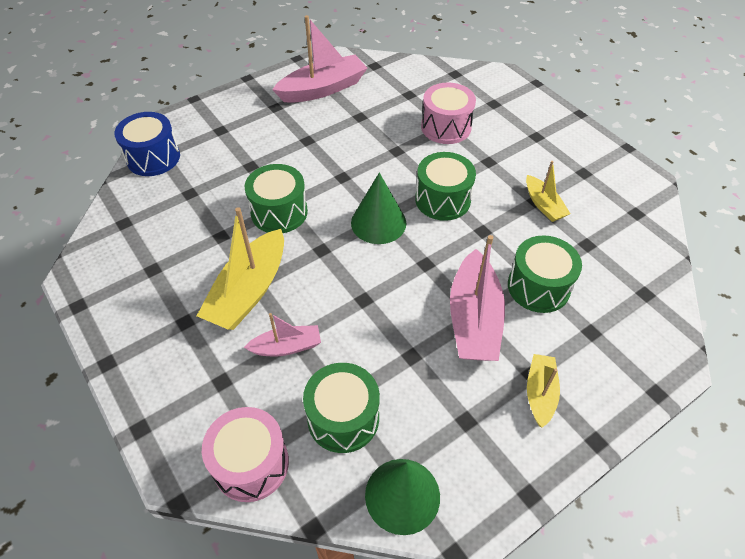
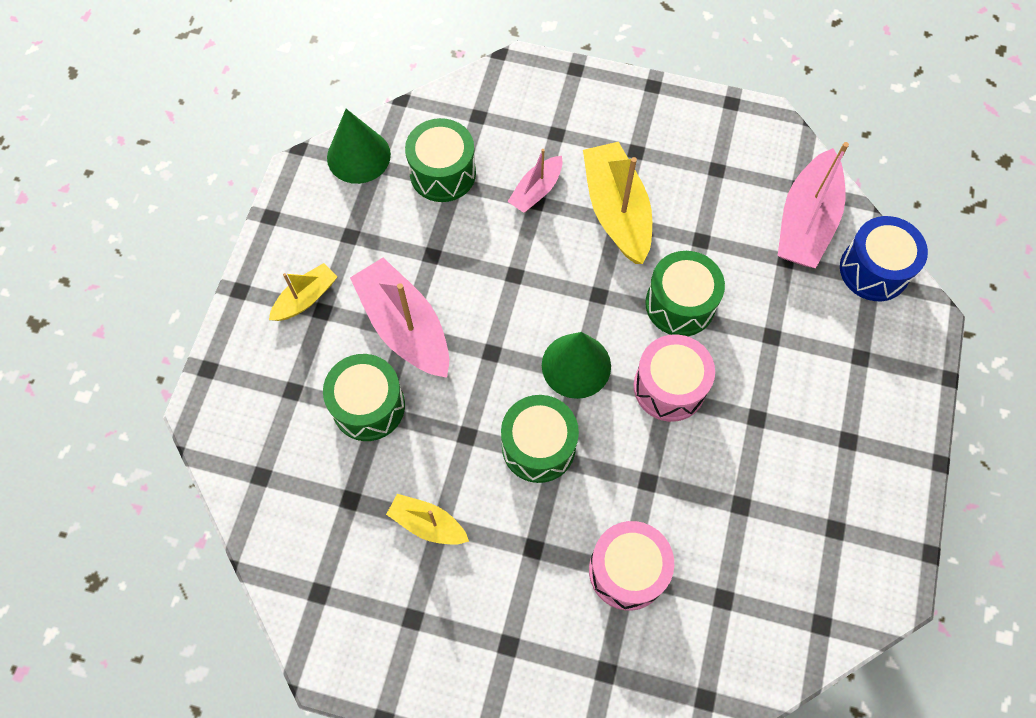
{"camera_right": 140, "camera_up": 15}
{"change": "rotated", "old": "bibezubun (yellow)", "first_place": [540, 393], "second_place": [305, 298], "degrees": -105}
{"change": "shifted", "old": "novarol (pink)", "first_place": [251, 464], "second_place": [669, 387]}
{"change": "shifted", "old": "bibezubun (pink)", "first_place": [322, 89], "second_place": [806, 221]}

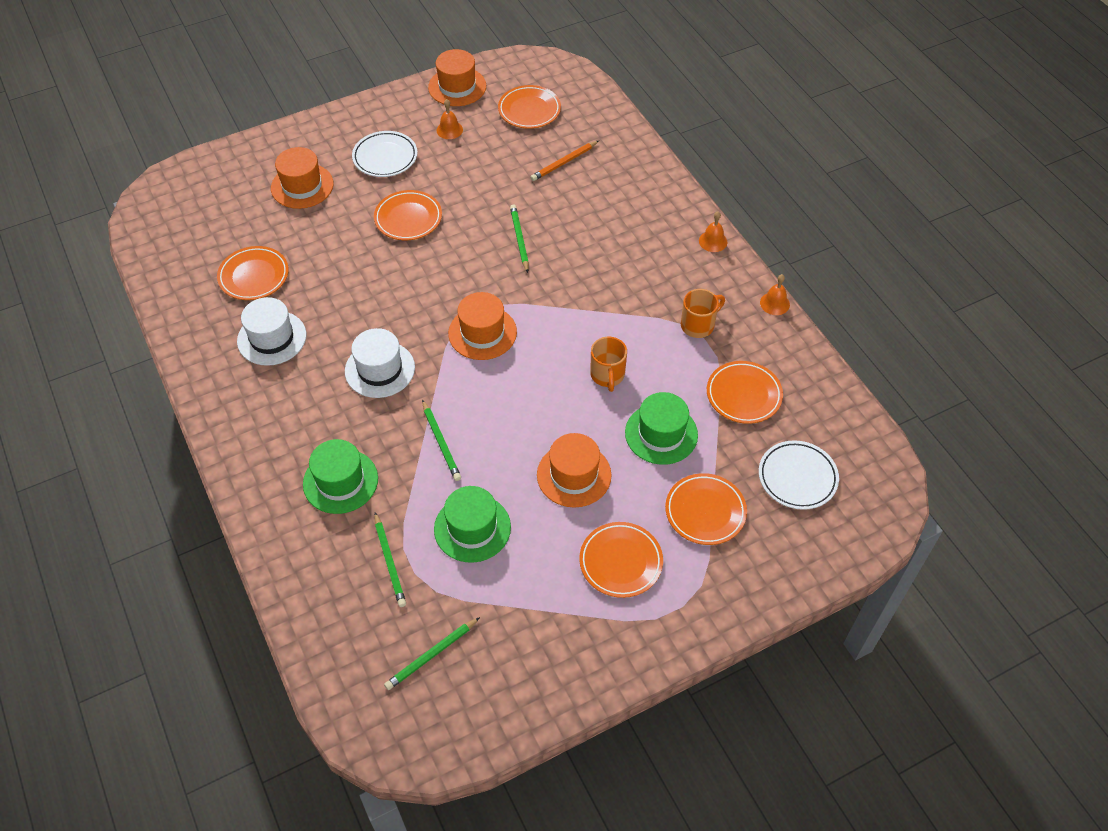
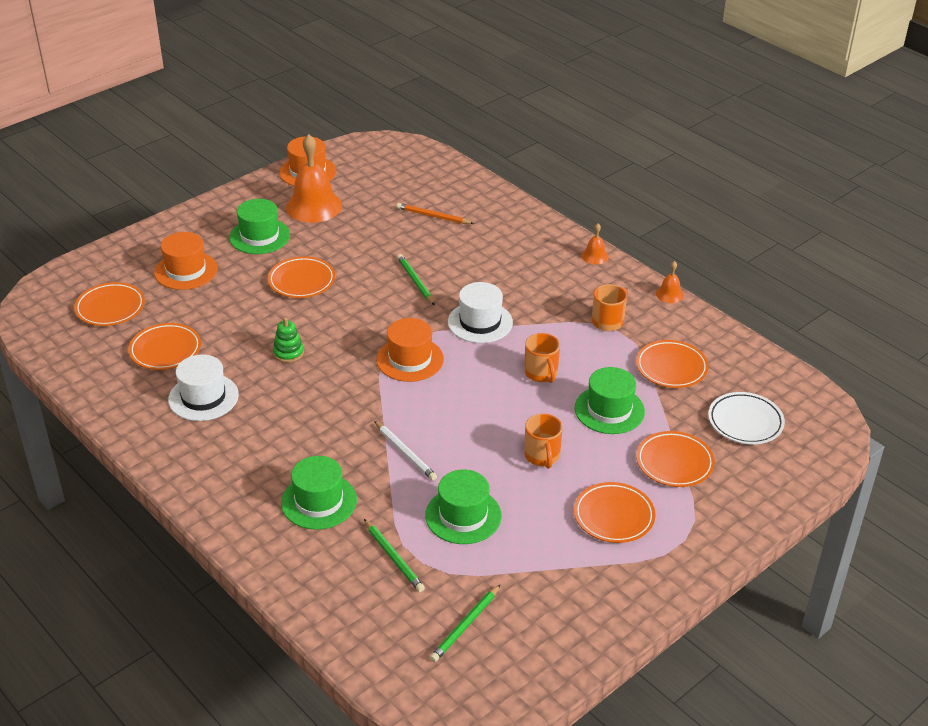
{"camera_right": -15, "camera_up": -15}
{"change": "shifted", "old": "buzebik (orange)", "first_place": [529, 110], "second_place": [110, 308]}
{"change": "swapped", "old": "buzebik (white)", "new": "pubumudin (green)", "first_place": [385, 157], "second_place": [259, 236]}
{"change": "new", "new": "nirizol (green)", "second_place": [288, 353]}
{"change": "scaled", "old": "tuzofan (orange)", "first_place": [449, 130], "second_place": [314, 206], "factor": 2.17}
{"change": "repainted", "old": "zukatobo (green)", "new": "zukatobo (white)", "first_place": [441, 442], "second_place": [405, 453]}
{"change": "rotated", "old": "zukatobo (orange)", "first_place": [564, 162], "second_place": [433, 216], "degrees": 75}
{"change": "shifted", "old": "pubumudin (white)", "first_place": [380, 369], "second_place": [480, 322]}
{"change": "swapped", "old": "pubumudin (orange)", "new": "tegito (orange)", "first_place": [574, 475], "second_place": [542, 456]}

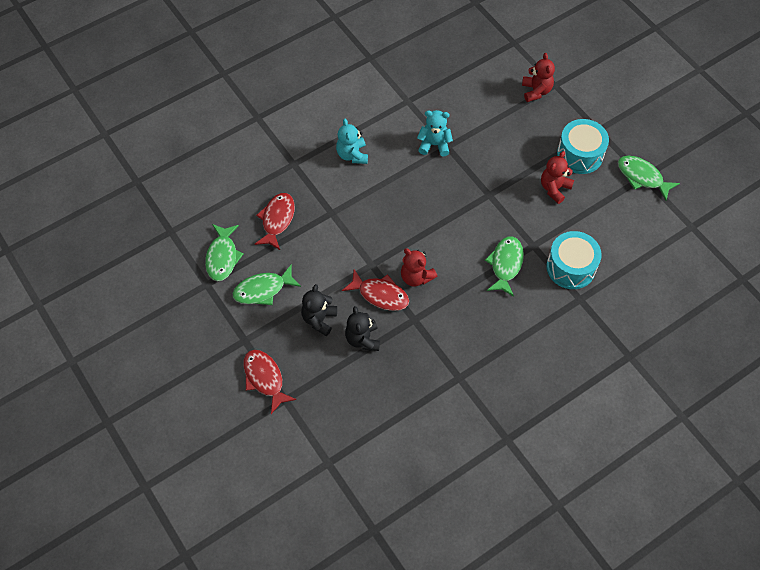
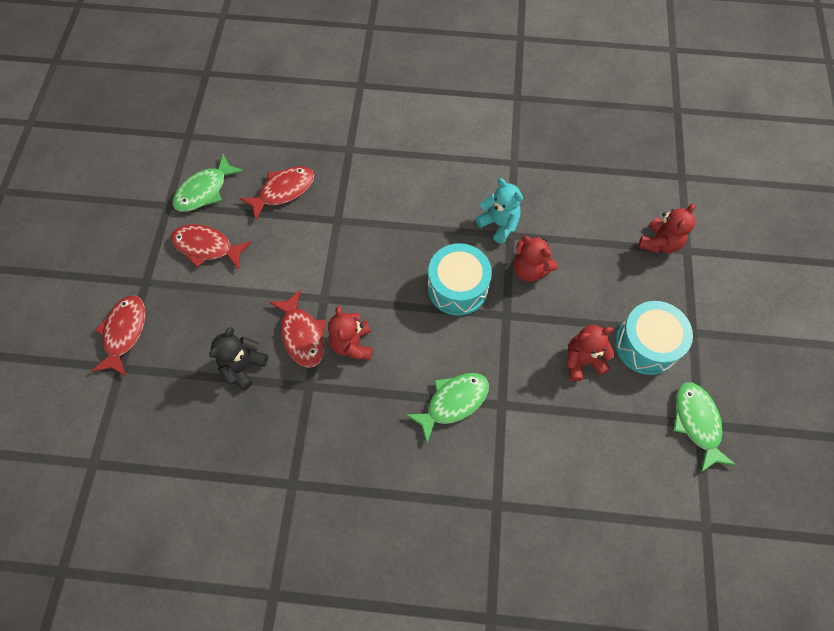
{"camera_right": 40, "camera_up": 5}
{"change": "repainted", "old": "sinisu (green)", "new": "sinisu (red)", "first_place": [263, 290], "second_place": [206, 247]}
{"change": "shifted", "old": "novarol (turquoise)", "first_place": [570, 267], "second_place": [457, 287]}
{"change": "new", "new": "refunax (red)", "second_place": [530, 269]}
{"change": "gone", "old": "refunax (black)", "first_place": [319, 319]}
{"change": "gone", "old": "refunax (turquoise)", "first_place": [352, 155]}

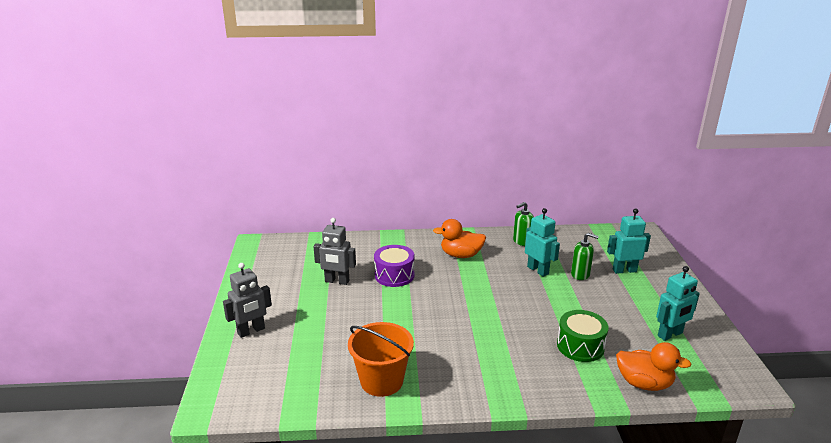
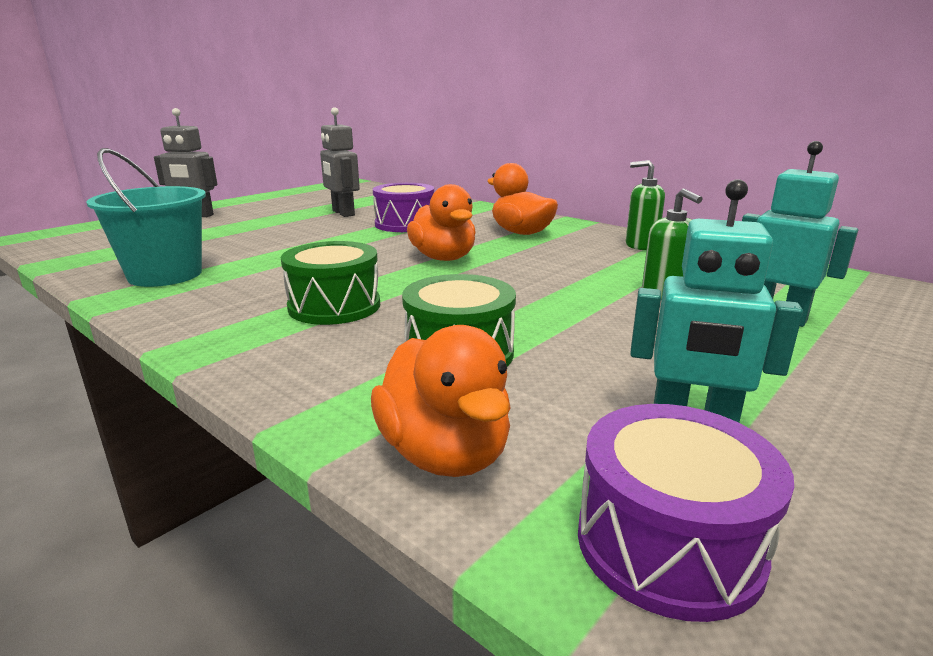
{"camera_right": 45, "camera_up": -5}
{"change": "repainted", "old": "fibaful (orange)", "new": "fibaful (turquoise)", "first_place": [381, 381], "second_place": [165, 275]}
{"change": "new", "new": "novarol (green)", "second_place": [334, 306]}
{"change": "new", "new": "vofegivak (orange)", "second_place": [443, 258]}
{"change": "new", "new": "novarol (purple)", "second_place": [668, 544]}
{"change": "gone", "old": "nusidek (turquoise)", "first_place": [538, 270]}

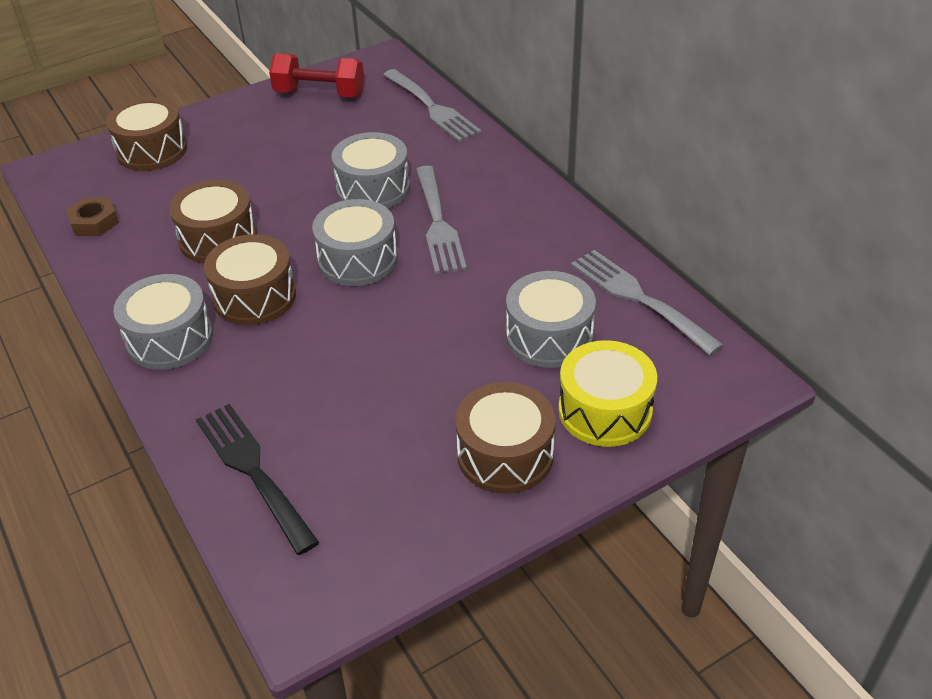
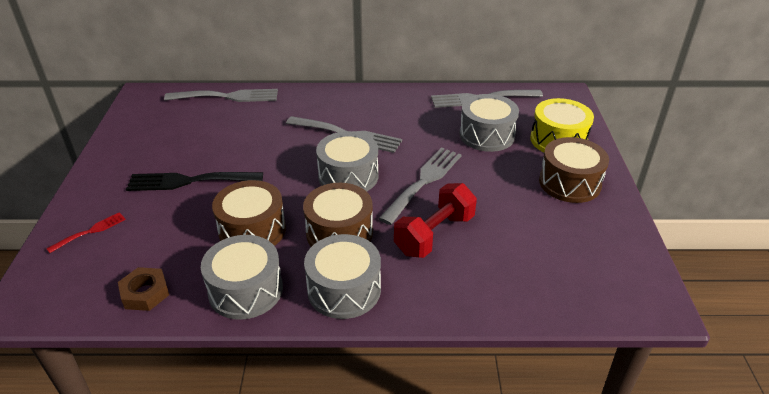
{"camera_right": -60, "camera_up": -5}
{"change": "swapped", "old": "novarol (brown)", "new": "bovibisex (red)", "first_place": [152, 150], "second_place": [90, 231]}
{"change": "shifted", "old": "bovibisex (black)", "first_place": [253, 471], "second_place": [189, 181]}
{"change": "shifted", "old": "novarol (grey)", "first_place": [373, 188], "second_place": [246, 290]}
{"change": "new", "new": "bovibisex (grey)", "second_place": [423, 182]}
{"change": "shifted", "old": "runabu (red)", "first_place": [319, 94], "second_place": [434, 235]}

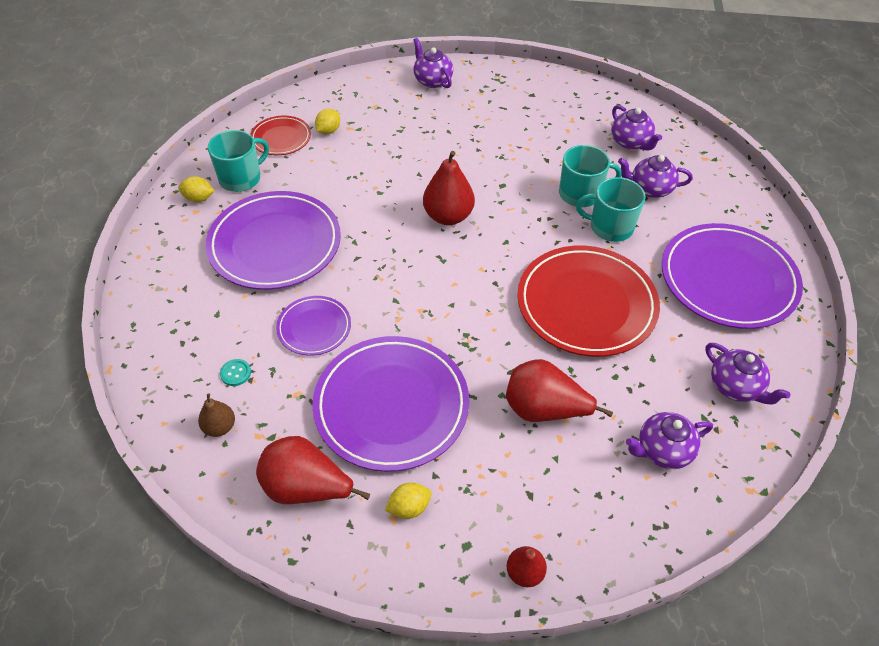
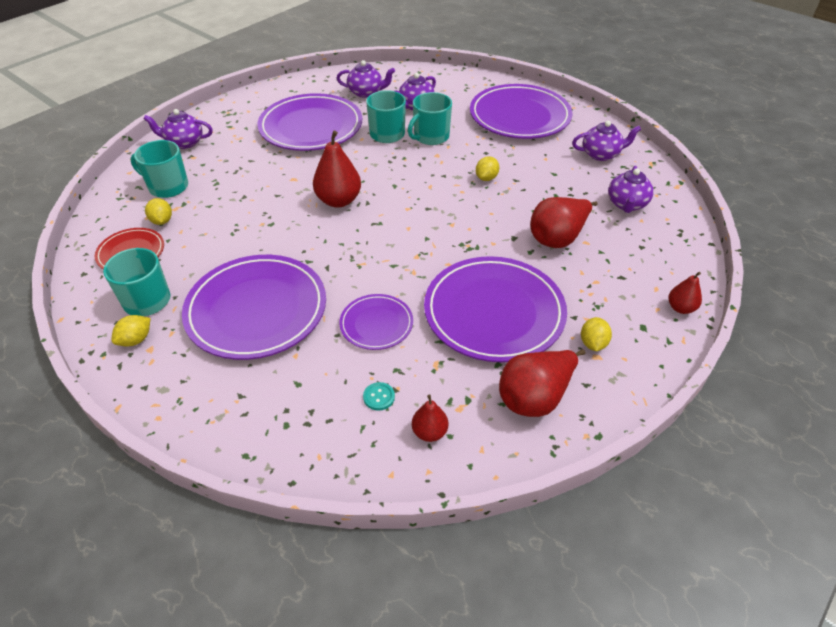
{"camera_right": -55, "camera_up": -5}
{"change": "new", "new": "tegito (turquoise)", "second_place": [167, 187]}
{"change": "new", "new": "buzebik (purple)", "second_place": [311, 127]}
{"change": "repainted", "old": "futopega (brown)", "new": "futopega (red)", "first_place": [220, 427], "second_place": [429, 432]}
{"change": "swapped", "old": "buzebik (red)", "new": "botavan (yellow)", "first_place": [586, 304], "second_place": [486, 178]}

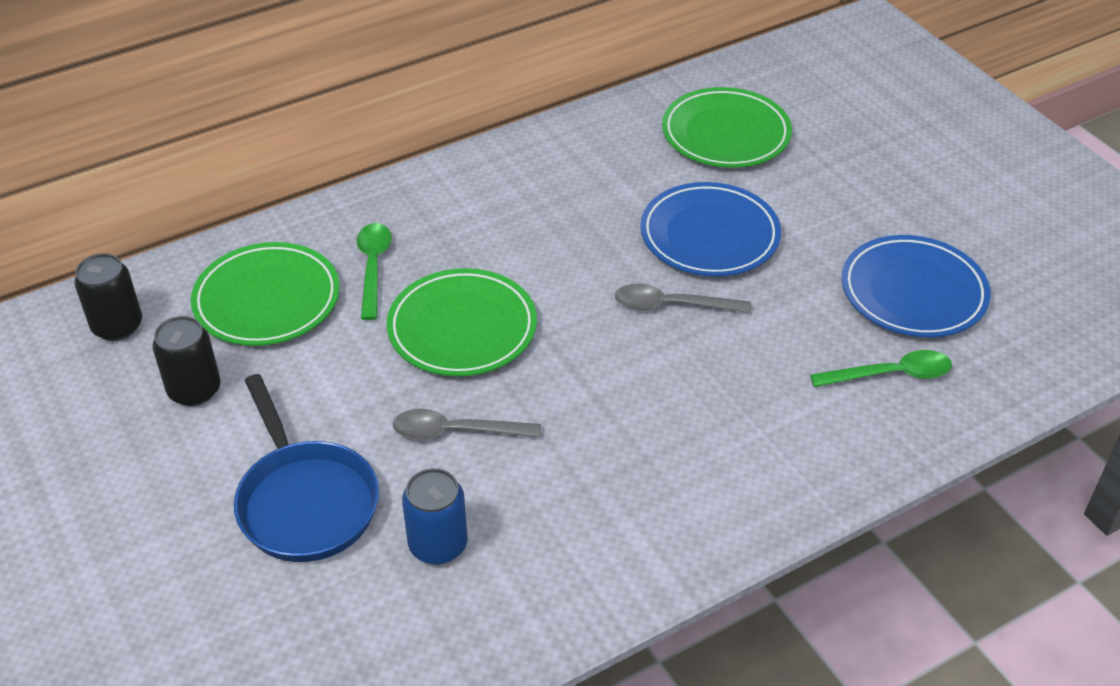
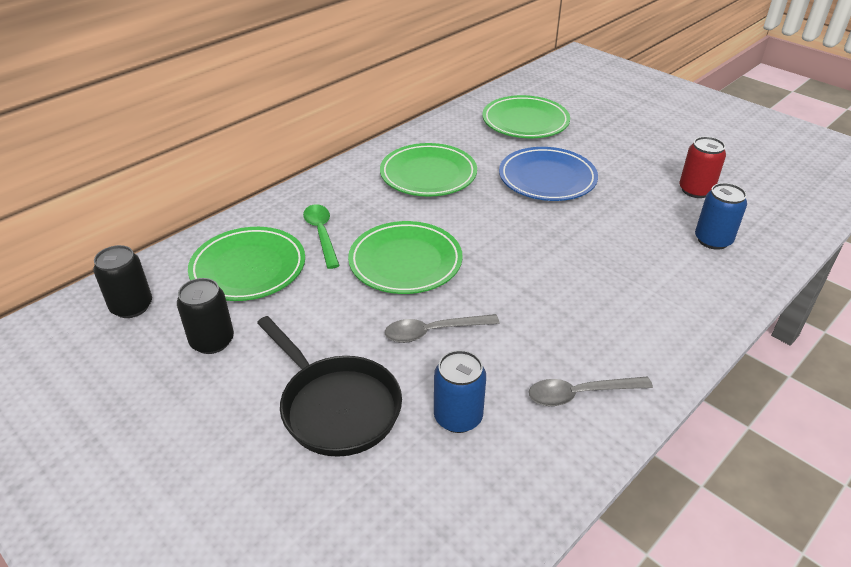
{"camera_right": -15, "camera_up": -5}
{"change": "repainted", "old": "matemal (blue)", "new": "matemal (black)", "first_place": [305, 502], "second_place": [336, 407]}
{"change": "new", "new": "buzebik (green)", "second_place": [428, 174]}
{"change": "shifted", "old": "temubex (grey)", "first_place": [671, 305], "second_place": [580, 394]}
{"change": "swapped", "old": "buzebik (blue)", "new": "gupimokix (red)", "first_place": [913, 292], "second_place": [695, 190]}
{"change": "swapped", "old": "temubex (green)", "new": "gupimokix (blue)", "first_place": [890, 375], "second_place": [713, 240]}

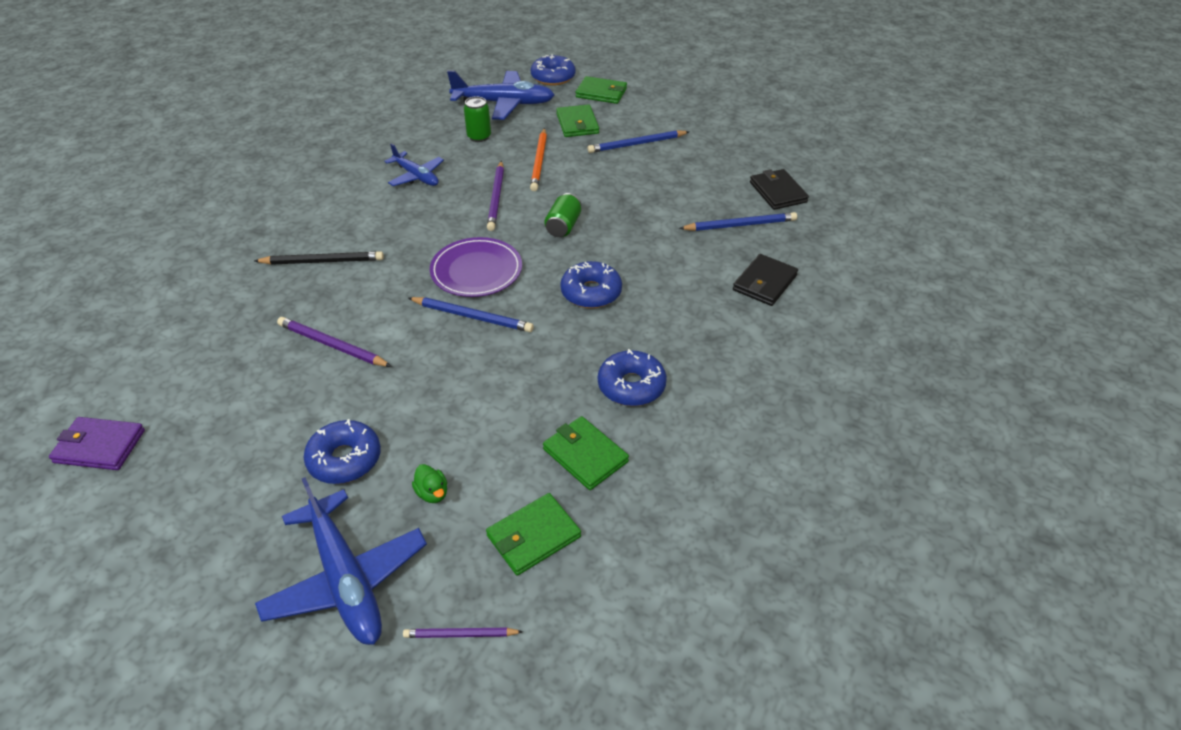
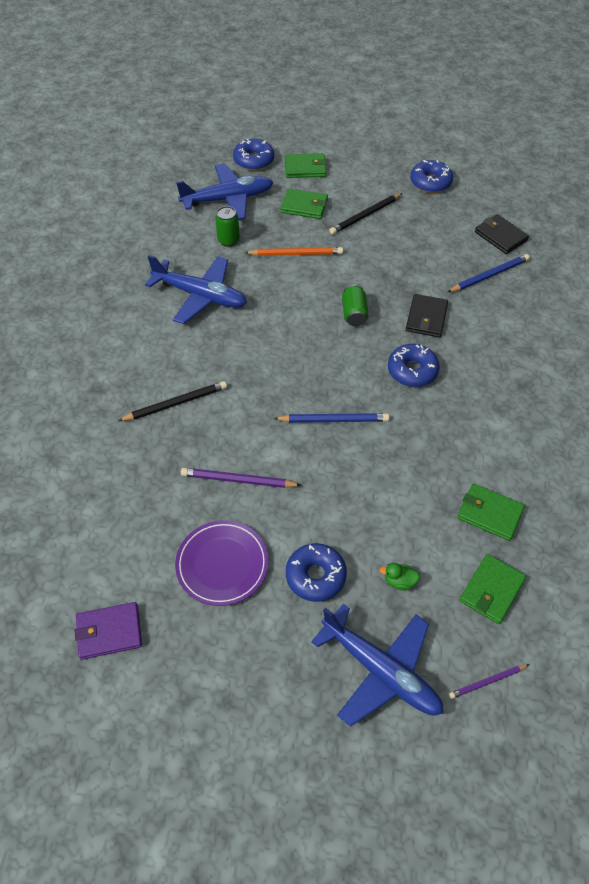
{"camera_right": -20, "camera_up": 10}
{"change": "scaled", "old": "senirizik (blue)", "first_place": [416, 176], "second_place": [200, 295], "factor": 1.65}
{"change": "shifted", "old": "buzebik (purple)", "first_place": [476, 271], "second_place": [222, 564]}
{"change": "rotated", "old": "zukatobo (orange)", "first_place": [539, 162], "second_place": [296, 254], "degrees": -75}
{"change": "rotated", "old": "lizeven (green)", "first_place": [577, 124], "second_place": [304, 206], "degrees": -45}
{"change": "repainted", "old": "zukatobo (blue)", "new": "zukatobo (black)", "first_place": [637, 144], "second_place": [365, 216]}
{"change": "rotated", "old": "vofegivak (green)", "first_place": [432, 493], "second_place": [399, 581], "degrees": 150}
{"change": "shifted", "old": "lizeven (black)", "first_place": [764, 283], "second_place": [426, 318]}
{"change": "shifted", "old": "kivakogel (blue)", "first_place": [631, 386], "second_place": [430, 182]}
{"change": "gone", "old": "zukatobo (purple)", "first_place": [496, 198]}

